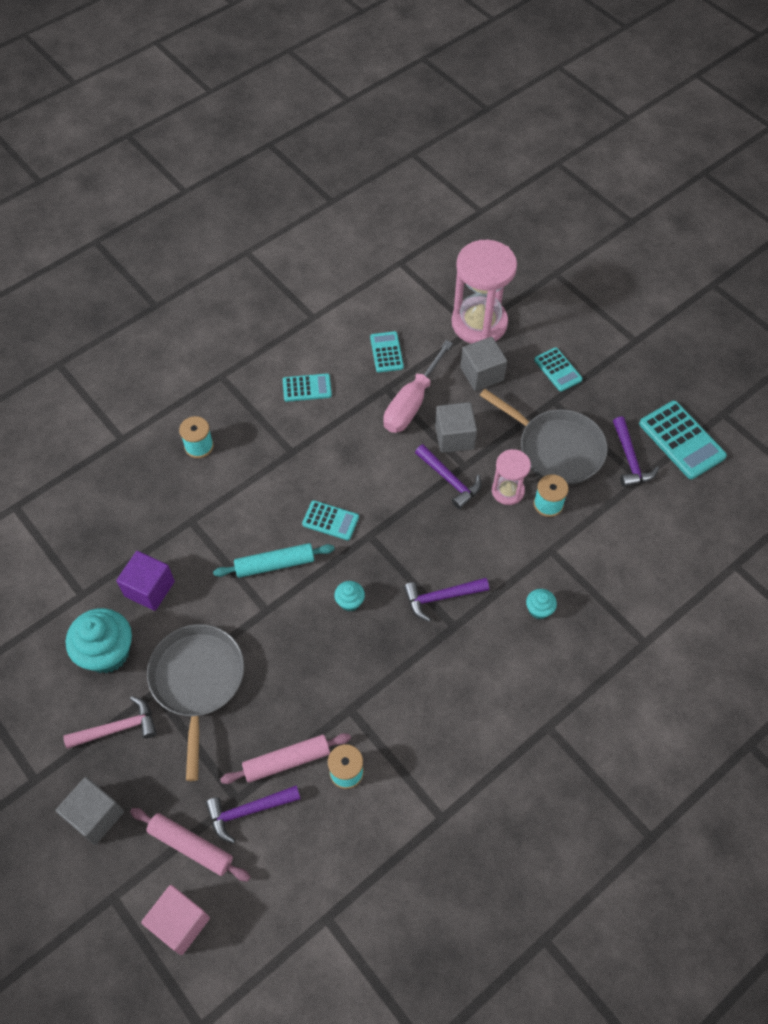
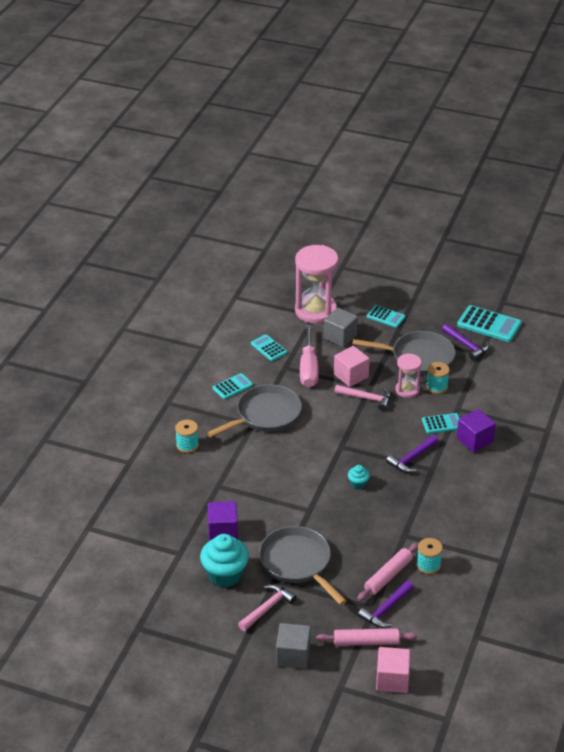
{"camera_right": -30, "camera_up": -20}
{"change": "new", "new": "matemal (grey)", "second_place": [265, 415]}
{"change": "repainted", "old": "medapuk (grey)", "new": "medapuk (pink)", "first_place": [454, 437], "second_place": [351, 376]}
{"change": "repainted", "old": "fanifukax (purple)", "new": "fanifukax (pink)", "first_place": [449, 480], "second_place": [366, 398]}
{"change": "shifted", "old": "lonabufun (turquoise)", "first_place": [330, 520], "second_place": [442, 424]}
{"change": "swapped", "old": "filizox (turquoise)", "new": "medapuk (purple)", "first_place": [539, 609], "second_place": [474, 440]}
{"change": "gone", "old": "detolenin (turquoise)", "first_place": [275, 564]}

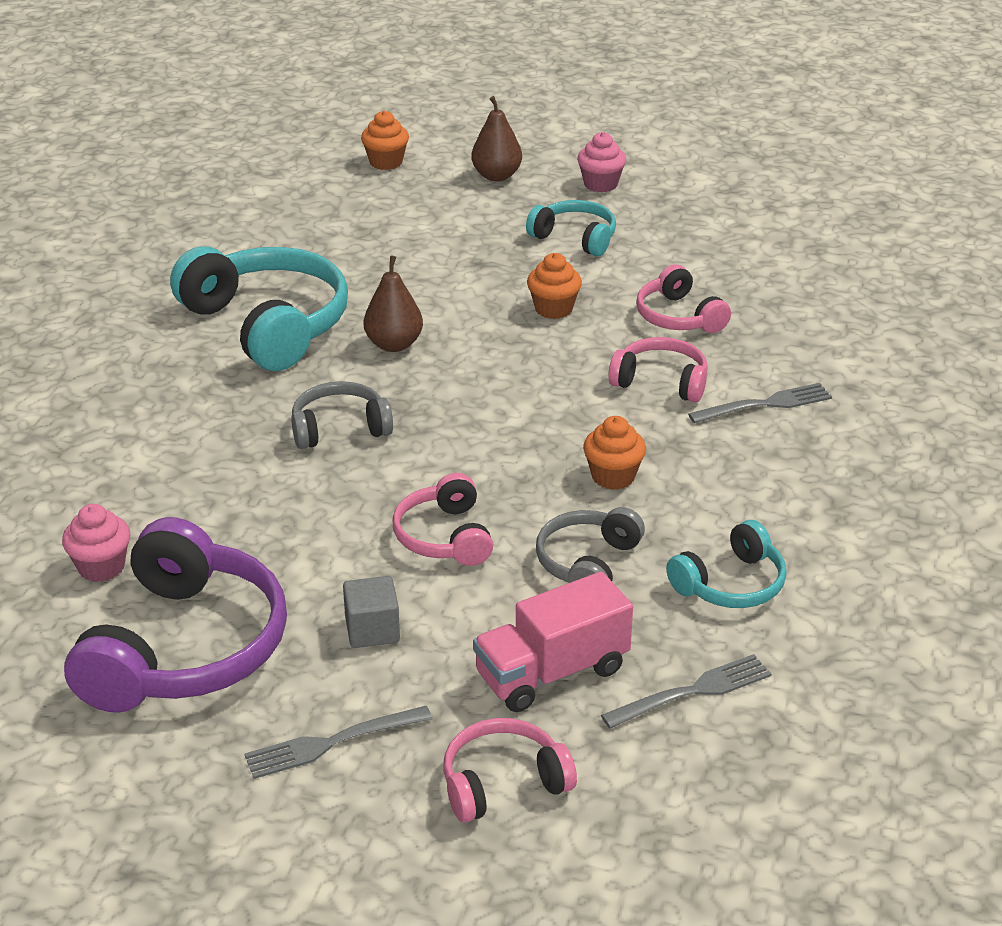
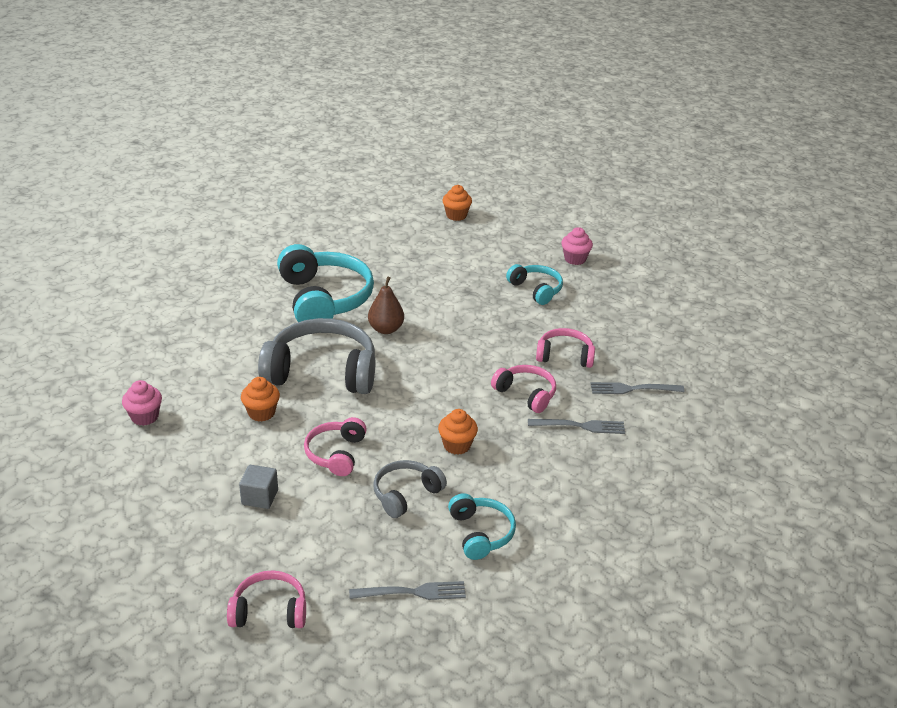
{"camera_right": 20, "camera_up": 0}
{"change": "shifted", "old": "filizox (orange)", "first_place": [553, 309], "second_place": [261, 413]}
{"change": "scaled", "old": "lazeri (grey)", "first_place": [339, 428], "second_place": [322, 372], "factor": 1.87}
{"change": "rotated", "old": "lazeri (turquoise)", "first_place": [731, 584], "second_place": [481, 533], "degrees": -90}
{"change": "rotated", "old": "lazeri (pink)", "first_place": [678, 317], "second_place": [565, 356], "degrees": 105}
{"change": "shifted", "old": "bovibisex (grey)", "first_place": [332, 743], "second_place": [633, 389]}
{"change": "gone", "old": "lazeri (purple)", "first_place": [185, 648]}
{"change": "gone", "old": "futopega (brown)", "first_place": [496, 176]}
{"change": "gone", "old": "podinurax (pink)", "first_place": [552, 672]}

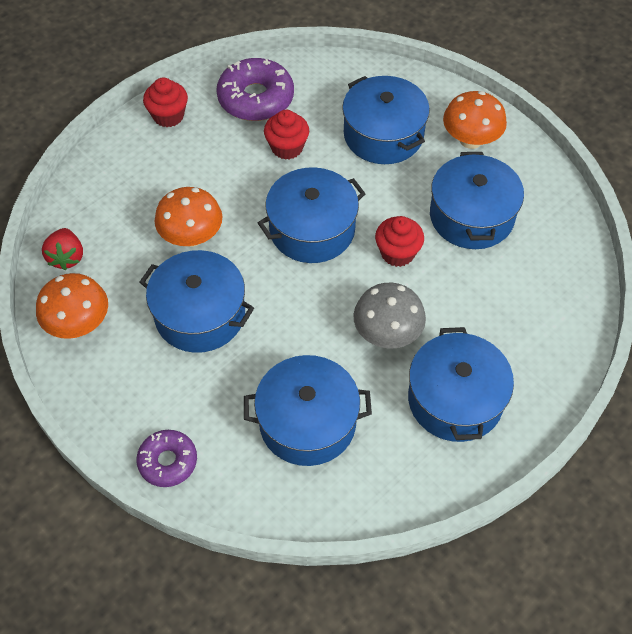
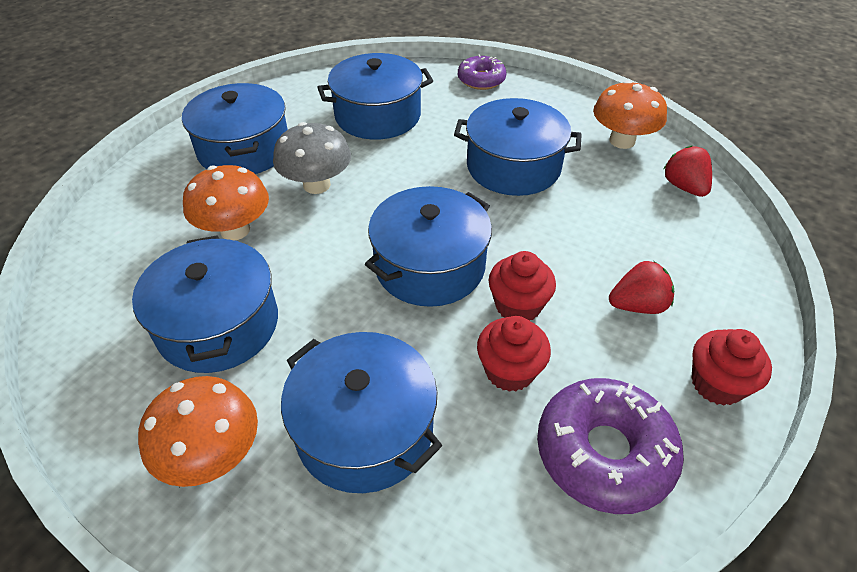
{"camera_right": 165, "camera_up": -10}
{"change": "shifted", "old": "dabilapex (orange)", "first_place": [191, 236], "second_place": [235, 230]}
{"change": "shifted", "old": "filizox (red)", "first_place": [397, 253], "second_place": [518, 306]}
{"change": "new", "new": "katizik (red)", "second_place": [637, 305]}

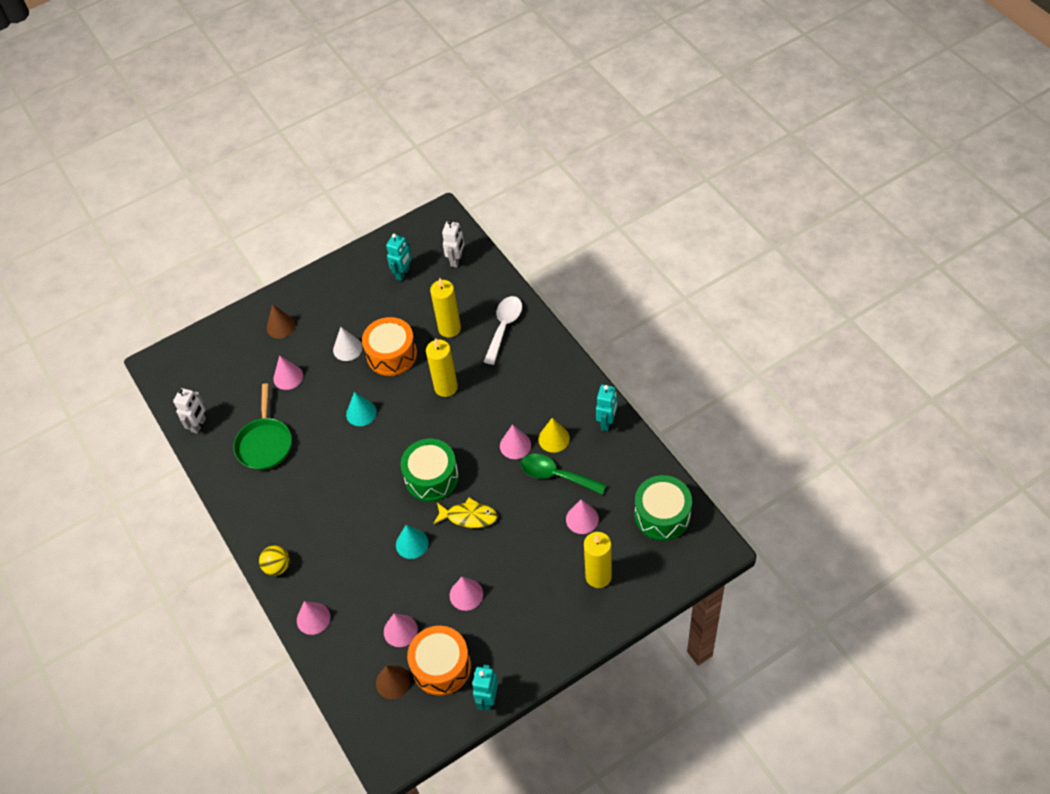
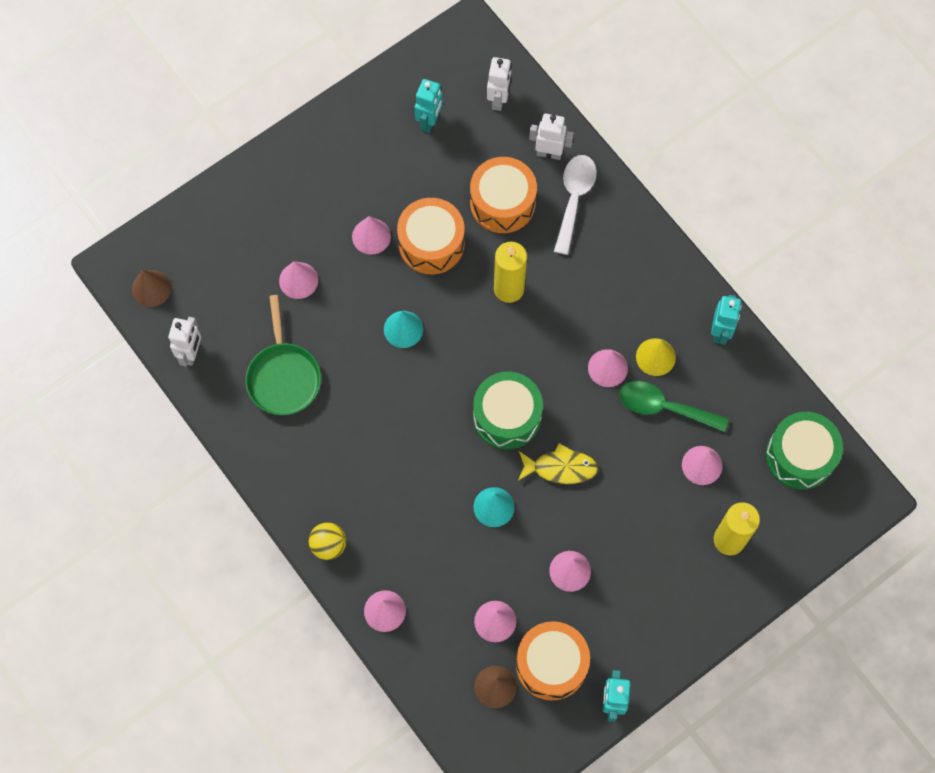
{"camera_right": -10, "camera_up": 15}
{"change": "shifted", "old": "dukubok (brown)", "first_place": [281, 326], "second_place": [151, 288]}
{"change": "repainted", "old": "dukubok (white)", "new": "dukubok (pink)", "first_place": [347, 348], "second_place": [371, 236]}
{"change": "swapped", "old": "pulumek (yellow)", "new": "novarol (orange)", "first_place": [449, 328], "second_place": [502, 203]}
{"change": "new", "new": "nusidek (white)", "second_place": [549, 153]}

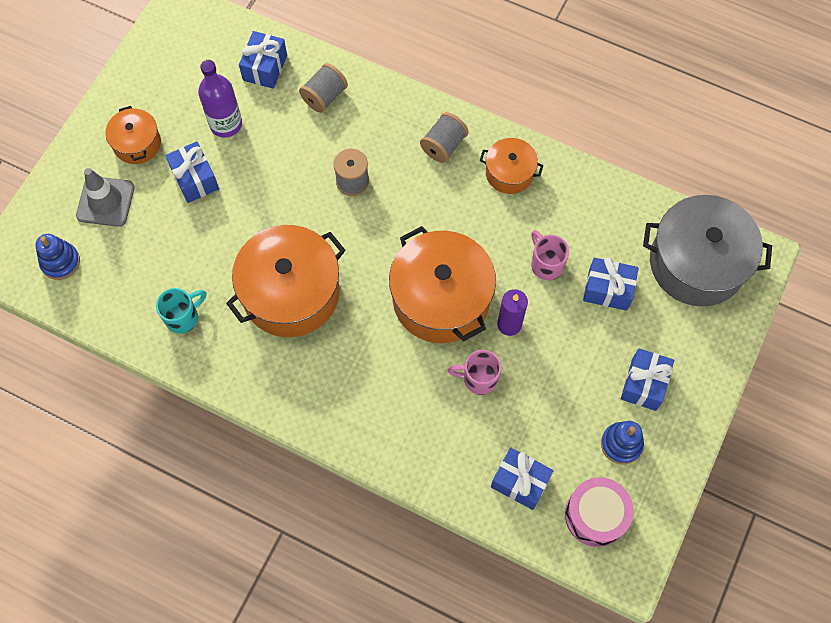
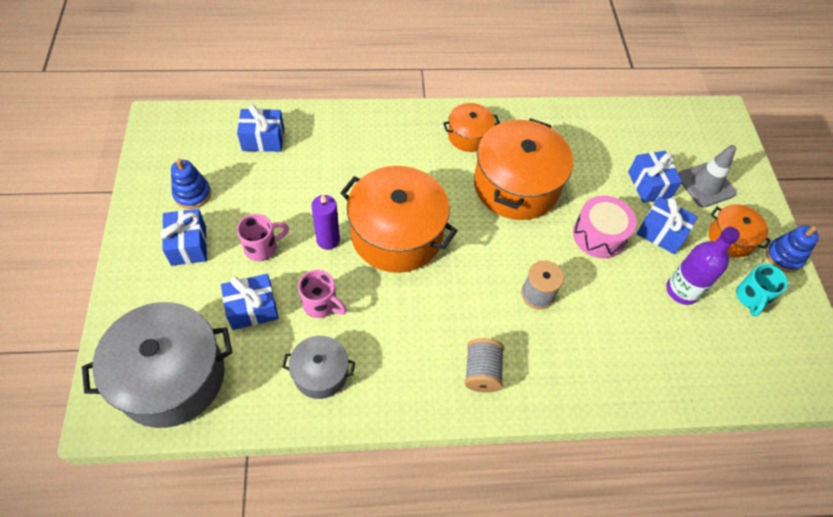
{"camera_right": 145, "camera_up": -10}
{"change": "shifted", "old": "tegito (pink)", "first_place": [478, 378], "second_place": [262, 247]}
{"change": "new", "new": "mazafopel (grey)", "second_place": [320, 373]}
{"change": "shifted", "old": "mazafopel (orange)", "first_place": [509, 173], "second_place": [469, 136]}
{"change": "shifted", "old": "novarol (pink)", "first_place": [595, 515], "second_place": [599, 235]}
{"change": "shifted", "old": "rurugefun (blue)", "first_place": [265, 68], "second_place": [649, 185]}
{"change": "shifted", "old": "tegito (turquoise)", "first_place": [183, 317], "second_place": [750, 298]}
{"change": "shifted", "old": "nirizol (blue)", "first_place": [60, 262], "second_place": [784, 257]}
{"change": "gone", "old": "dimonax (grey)", "first_place": [324, 96]}

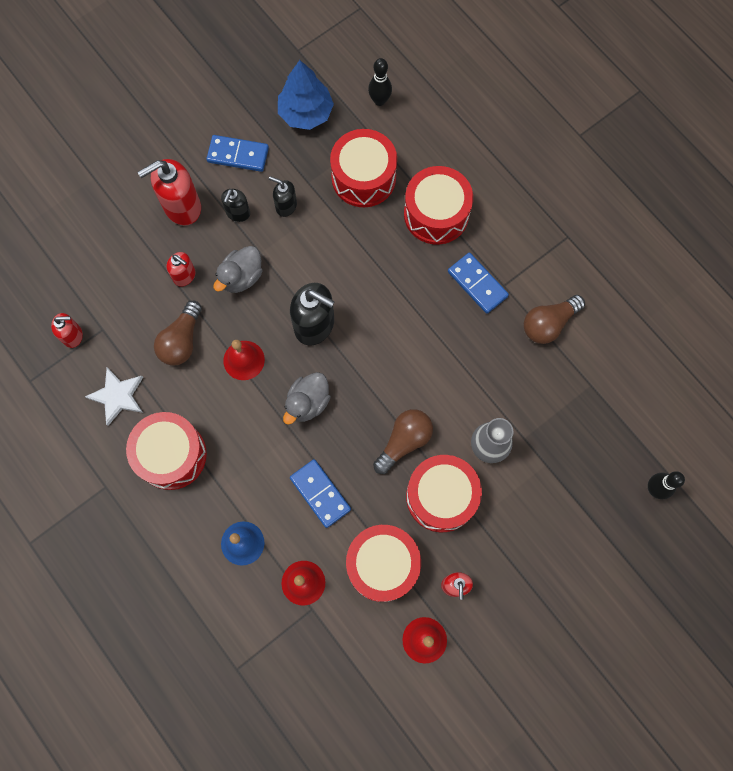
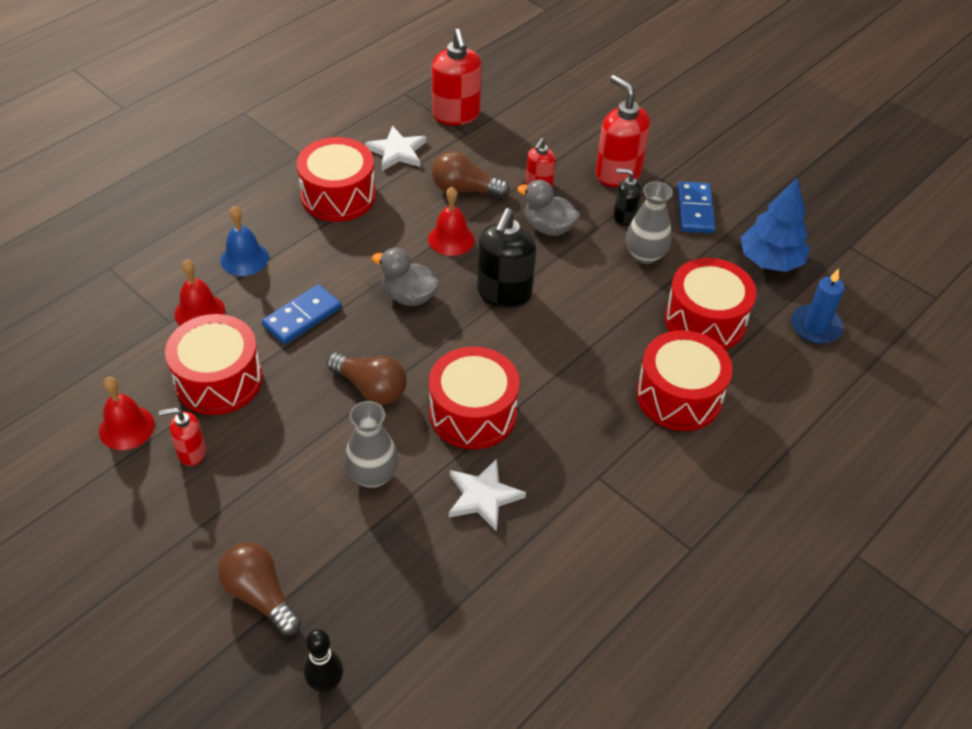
{"camera_right": 80, "camera_up": -25}
{"change": "shifted", "old": "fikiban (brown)", "first_place": [548, 324], "second_place": [260, 595]}
{"change": "shifted", "old": "novarol (red)", "first_place": [441, 496], "second_place": [473, 413]}
{"change": "scaled", "old": "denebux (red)", "first_place": [73, 336], "second_place": [456, 115], "factor": 1.8}
{"change": "new", "new": "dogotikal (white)", "second_place": [483, 496]}
{"change": "swapped", "old": "denebux (black)", "new": "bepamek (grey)", "first_place": [286, 206], "second_place": [645, 255]}
{"change": "swapped", "old": "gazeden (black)", "new": "pulumek (blue)", "first_place": [379, 101], "second_place": [815, 327]}
{"change": "gone", "old": "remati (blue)", "first_place": [477, 284]}

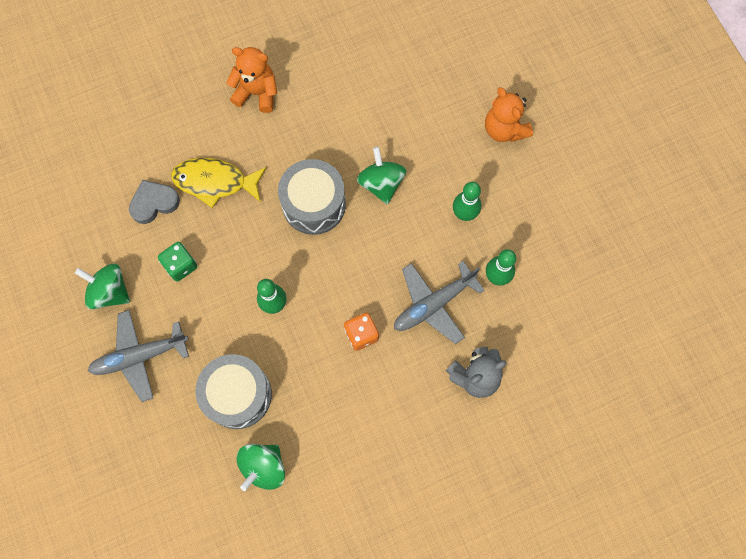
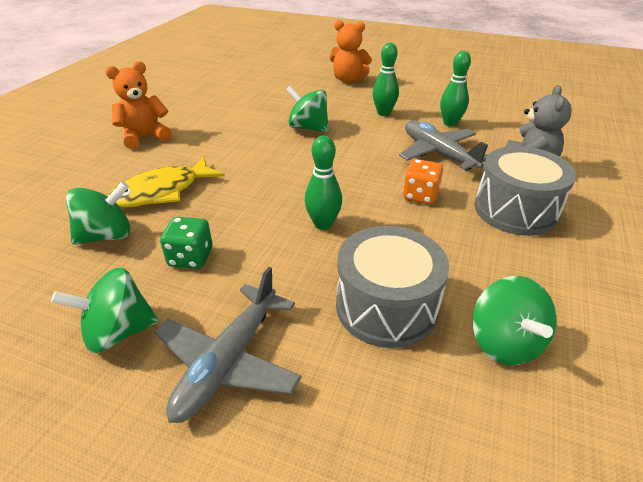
{"camera_right": -45, "camera_up": -35}
{"change": "swapped", "old": "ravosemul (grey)", "new": "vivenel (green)", "first_place": [154, 203], "second_place": [106, 236]}
{"change": "rotated", "old": "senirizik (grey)", "first_place": [433, 304], "second_place": [438, 153], "degrees": 135}
{"change": "shifted", "old": "novarol (grey)", "first_place": [314, 204], "second_place": [515, 210]}

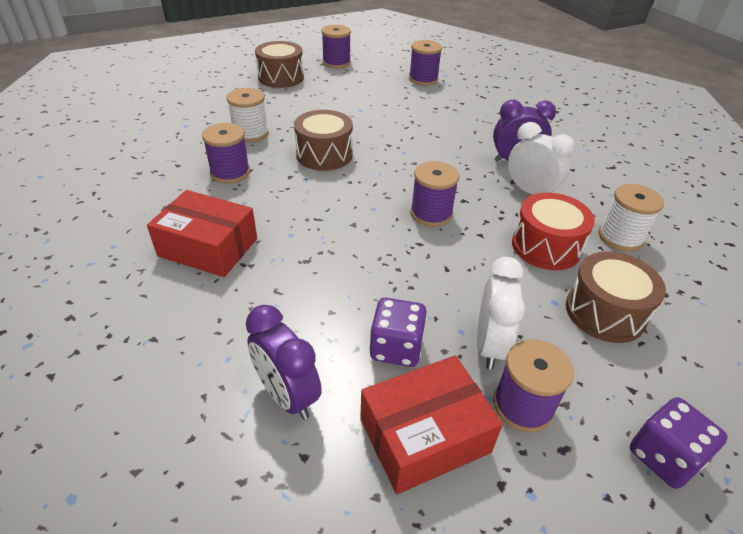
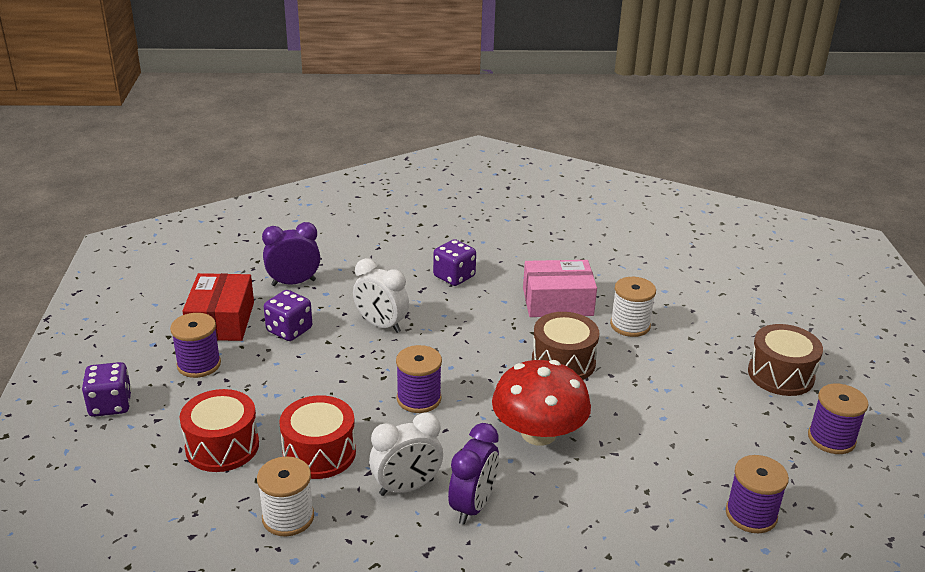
{"camera_right": 115, "camera_up": -10}
{"change": "repainted", "old": "novarol (brown)", "new": "novarol (red)", "first_place": [605, 312], "second_place": [222, 446]}
{"change": "shifted", "old": "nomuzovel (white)", "first_place": [489, 345], "second_place": [381, 325]}
{"change": "swapped", "old": "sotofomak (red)", "new": "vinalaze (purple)", "first_place": [208, 247], "second_place": [454, 276]}
{"change": "new", "new": "dabilapex (red)", "second_place": [538, 433]}
{"change": "swapped", "old": "dimonax (purple)", "new": "sotofomak (pink)", "first_place": [230, 172], "second_place": [557, 302]}

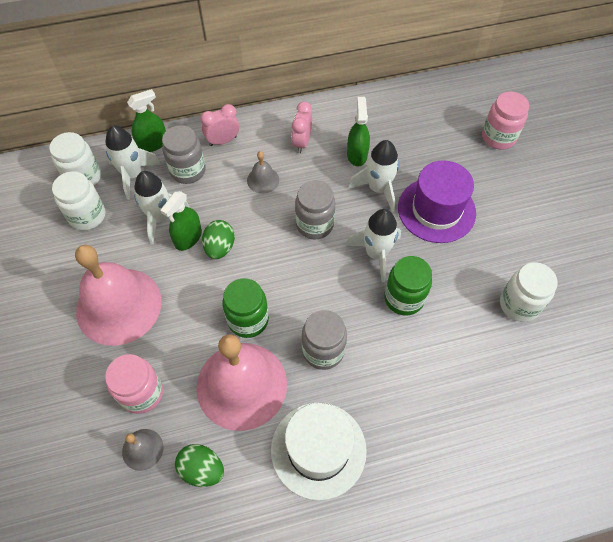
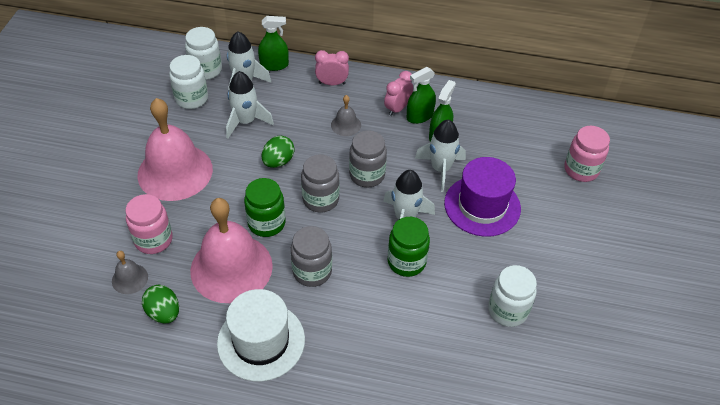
{"camera_right": 25, "camera_up": -10}
{"change": "shifted", "old": "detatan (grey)", "first_place": [188, 171], "second_place": [320, 199]}
{"change": "shifted", "old": "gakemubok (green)", "first_place": [188, 238], "second_place": [419, 116]}

